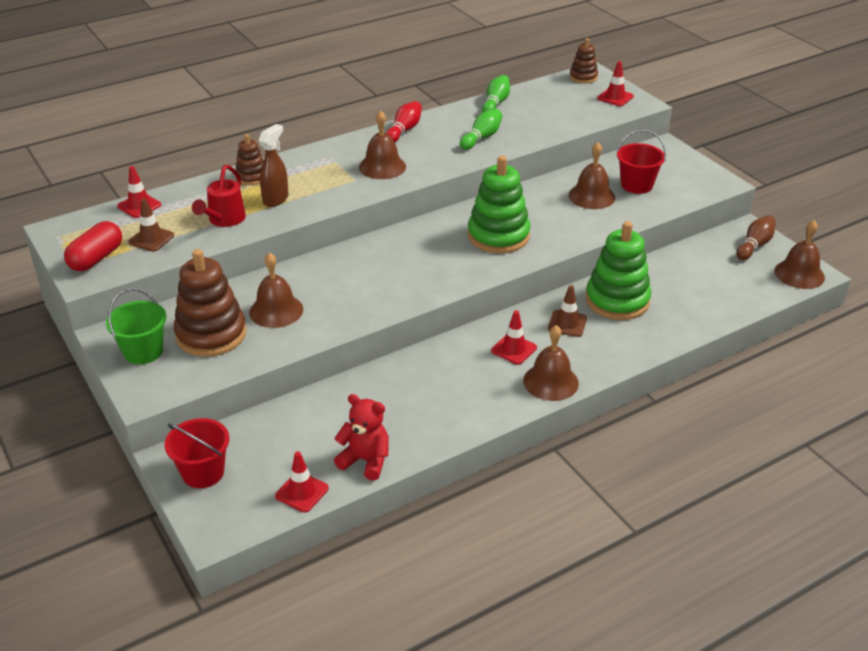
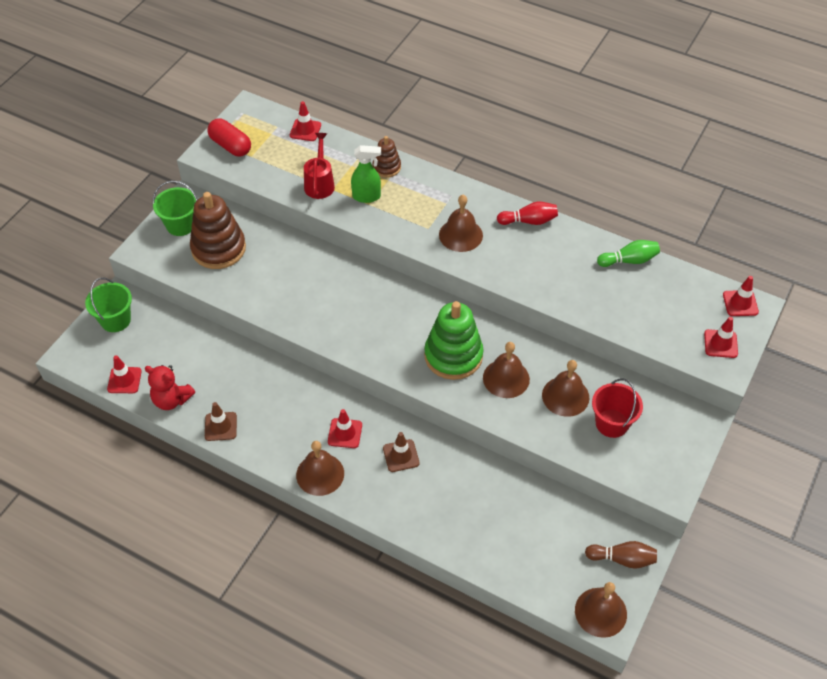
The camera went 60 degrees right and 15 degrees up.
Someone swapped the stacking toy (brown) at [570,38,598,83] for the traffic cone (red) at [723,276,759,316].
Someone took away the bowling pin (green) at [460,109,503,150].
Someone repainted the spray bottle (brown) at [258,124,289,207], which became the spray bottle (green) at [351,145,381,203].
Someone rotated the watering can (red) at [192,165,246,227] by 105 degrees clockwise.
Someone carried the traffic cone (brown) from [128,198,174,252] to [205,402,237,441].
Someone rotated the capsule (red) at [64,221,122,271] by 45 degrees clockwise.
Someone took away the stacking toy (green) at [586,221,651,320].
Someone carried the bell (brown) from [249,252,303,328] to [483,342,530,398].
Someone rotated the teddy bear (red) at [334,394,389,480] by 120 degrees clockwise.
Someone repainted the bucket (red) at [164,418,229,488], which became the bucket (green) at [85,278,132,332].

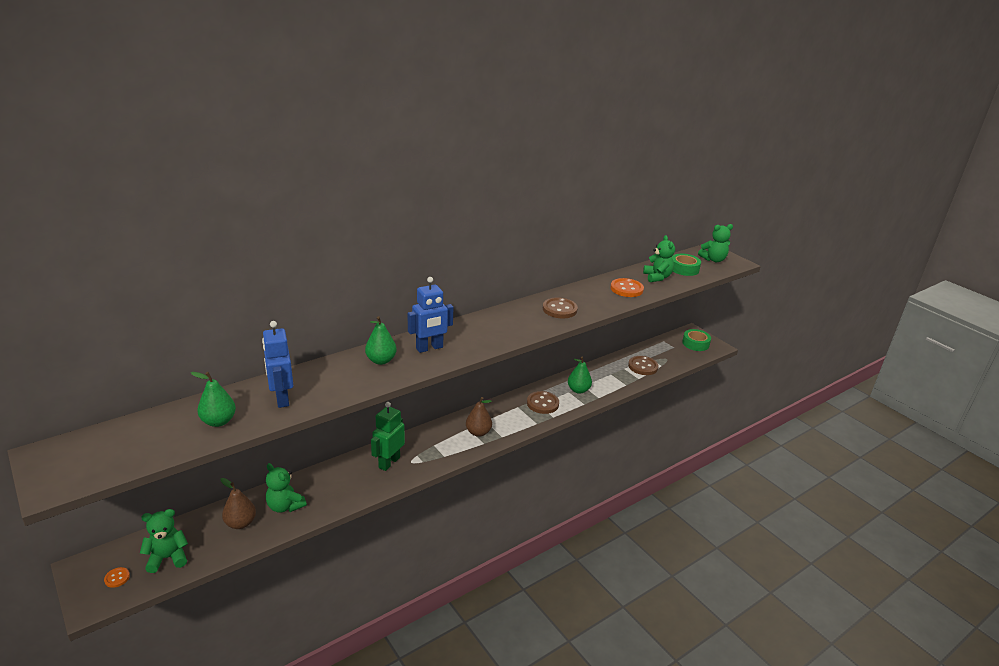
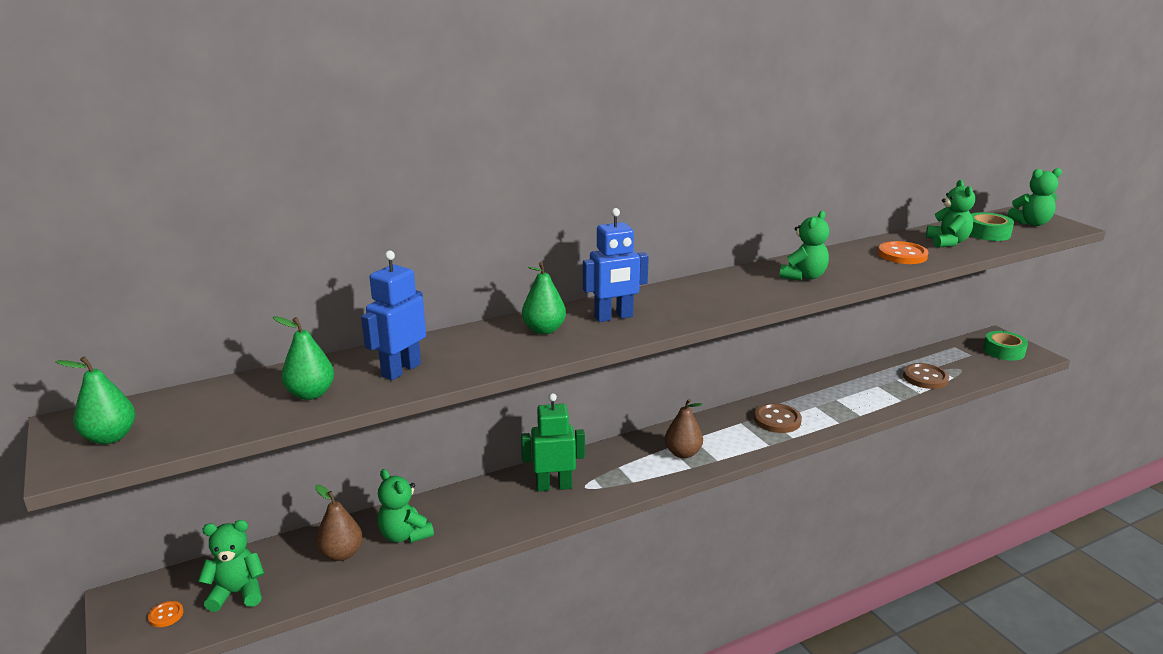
The camera went 10 degrees right and 5 degrees down.
Someone swapped the button (brown) at [543,297,578,318] for the teddy bear (green) at [780,211,829,281].
Someone rotated the robot (blue) at [262,321,293,408] by 45 degrees clockwise.
Someone carried the pear (green) from [568,357,592,394] to [56,356,135,444].
Someone rotated the robot (green) at [371,402,405,471] by 45 degrees clockwise.

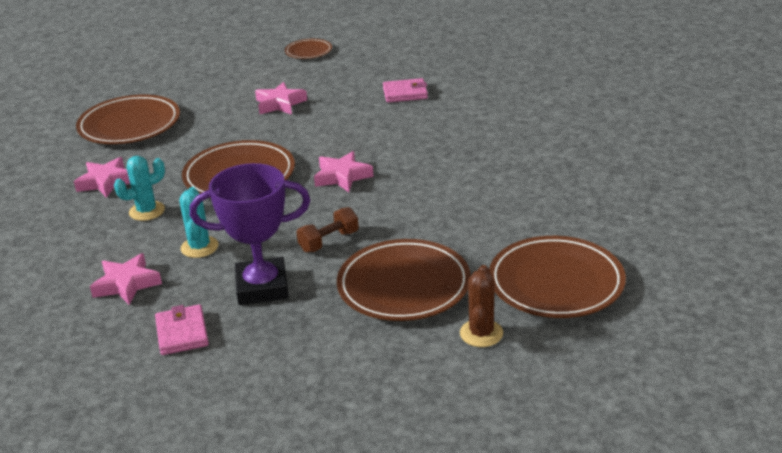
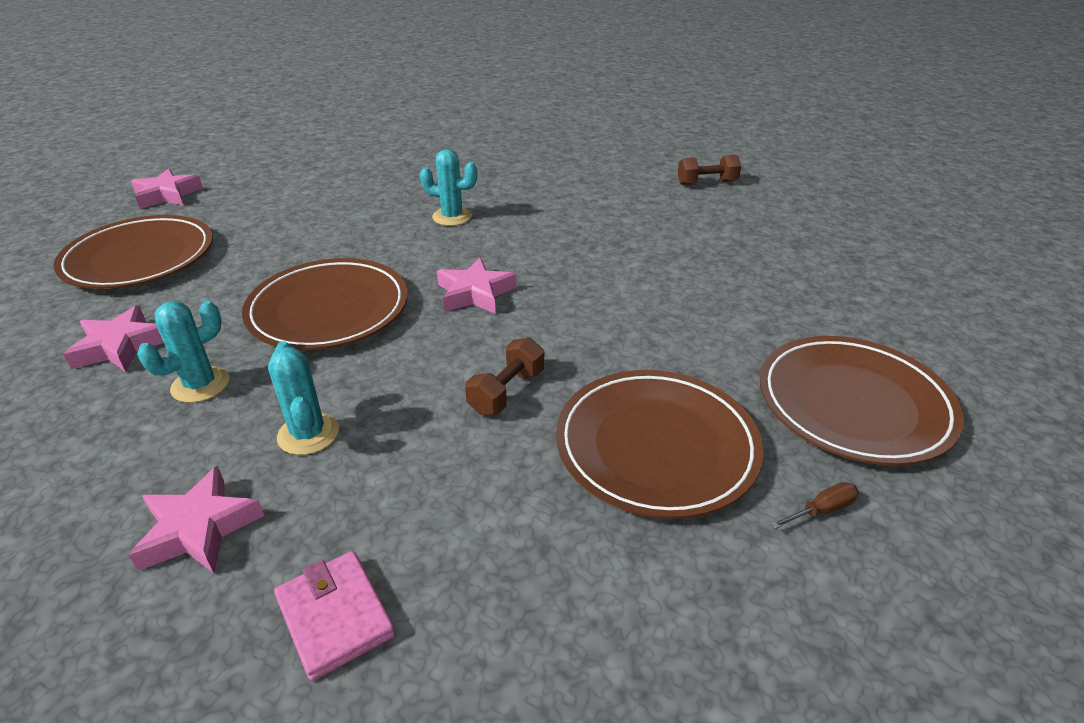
The camera went 20 degrees left and 5 degrees up.
Someone took away the plate (brown) at [285,39,332,59].
Someone took away the wallet (pink) at [383,78,428,103].
Someone carried the star (pink) from [255,82,307,115] to [131,168,203,209].
Someone took away the trophy (purple) at [190,163,310,305].
Someone swapped the cactus (brown) at [460,265,503,347] for the screwdriver (brown) at [771,482,859,529].
Someone put down the cactus (turquoise) at [420,149,477,226].
Someone put down the dumbbell (brown) at [678,155,741,185].

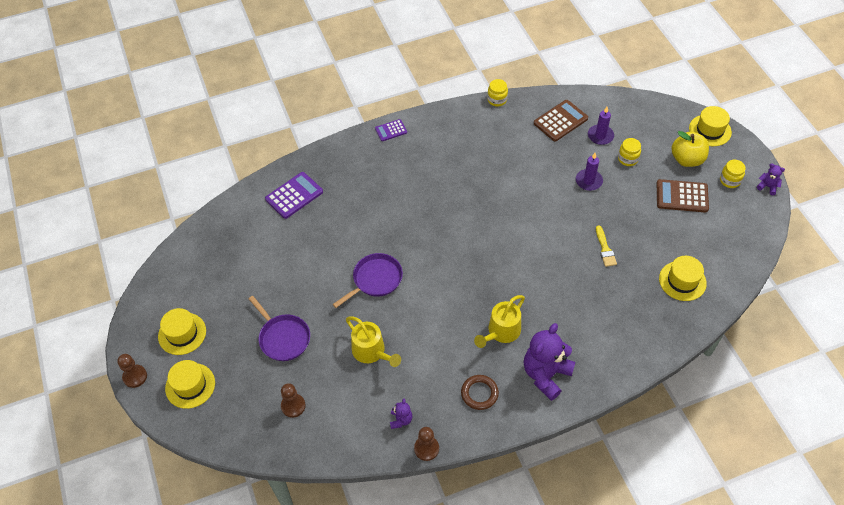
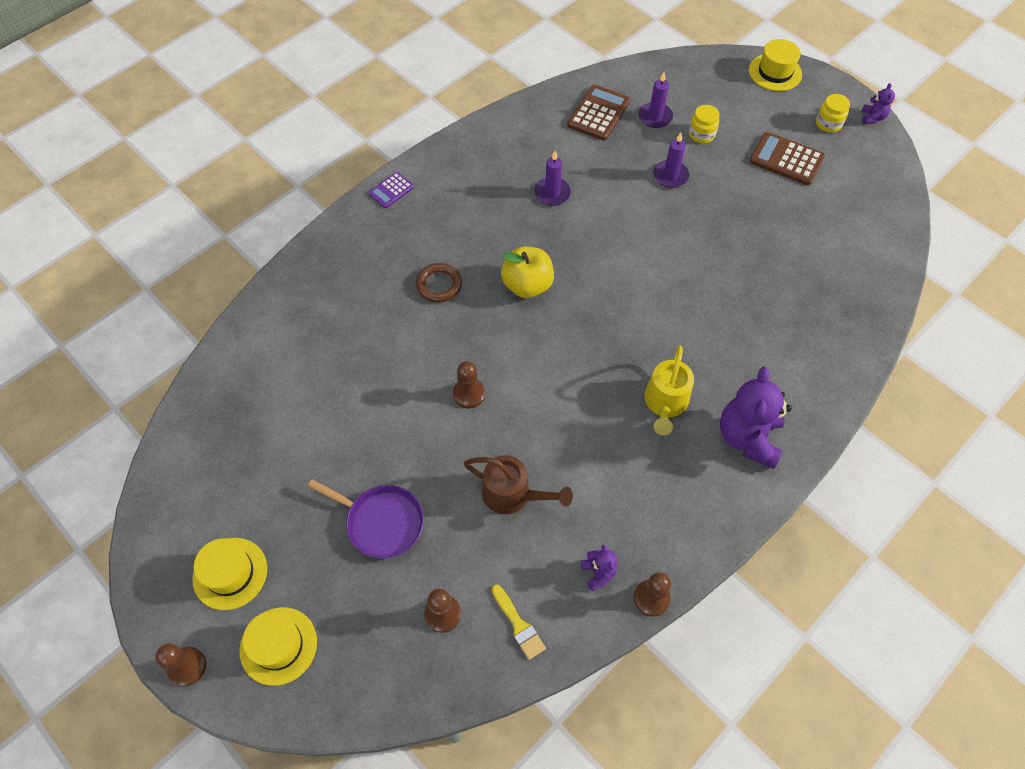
The camera went 25 degrees left and 5 degrees up.
Someone took away the jar (yellow) at [487,79,508,106].
Someone carried the apple (yellow) from [671,131,709,167] to [501,246,554,298].
Someone rotated the teddy bear (purple) at [757,163,785,195] by 90 degrees clockwise.
Someone took away the calculator (purple) at [265,172,323,219].
Someone rotated the calculator (brown) at [657,179,709,213] by 45 degrees clockwise.
Someone carried the brush (yellow) from [596,226,617,267] to [492,584,546,660].
Someone swapped the pan (purple) at [333,253,403,308] for the pawn (brown) at [453,361,485,409].
Someone took away the hat (yellow) at [659,256,707,301].
Someone repainted the watering can (yellow) at [346,316,401,367], which became the watering can (brown) at [464,455,573,514].
Someone carried the ring (brown) from [461,375,499,410] to [416,263,462,303].
Someone put down the candle (purple) at [534,151,571,206].

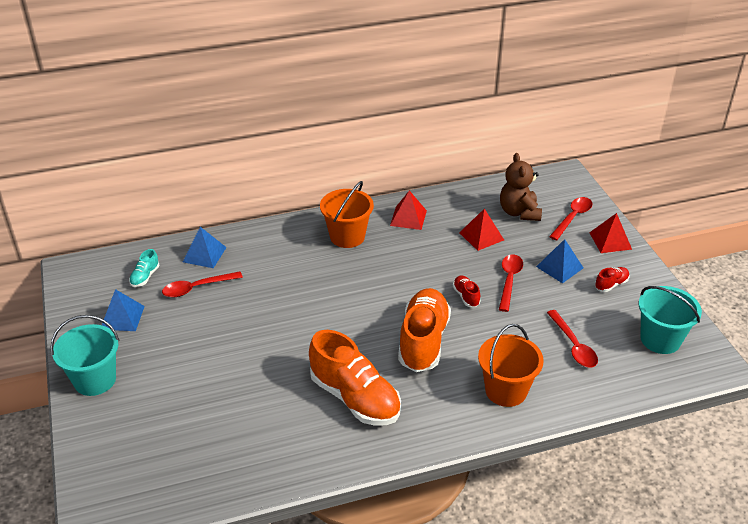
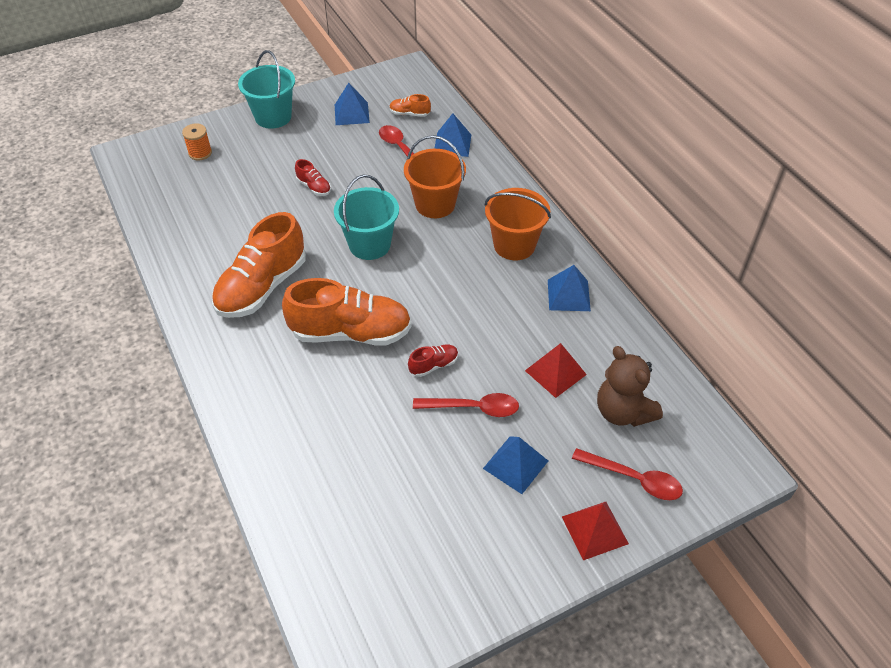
The camera went 80 degrees right and 10 degrees up.
Someone rotated the teddy bear (brown) at [500,153,542,221] by 105 degrees counterclockwise.
Someone repainted the pyramid (red) at [390,190,427,230], which became the pyramid (blue) at [548,265,591,311].
Someone repainted the shoe (turquoise) at [129,249,159,287], which became the shoe (orange) at [389,94,431,117].
Someone carried the shoe (red) from [595,267,629,292] to [295,159,331,196].
Someone carried the bucket (turquoise) from [639,286,702,354] to [334,175,399,260].
Someone took away the spoon (red) at [547,310,598,368].
Someone carried the bucket (orange) from [478,324,544,407] to [404,135,466,218].
Someone put down the spool (orange) at [182,123,212,160].

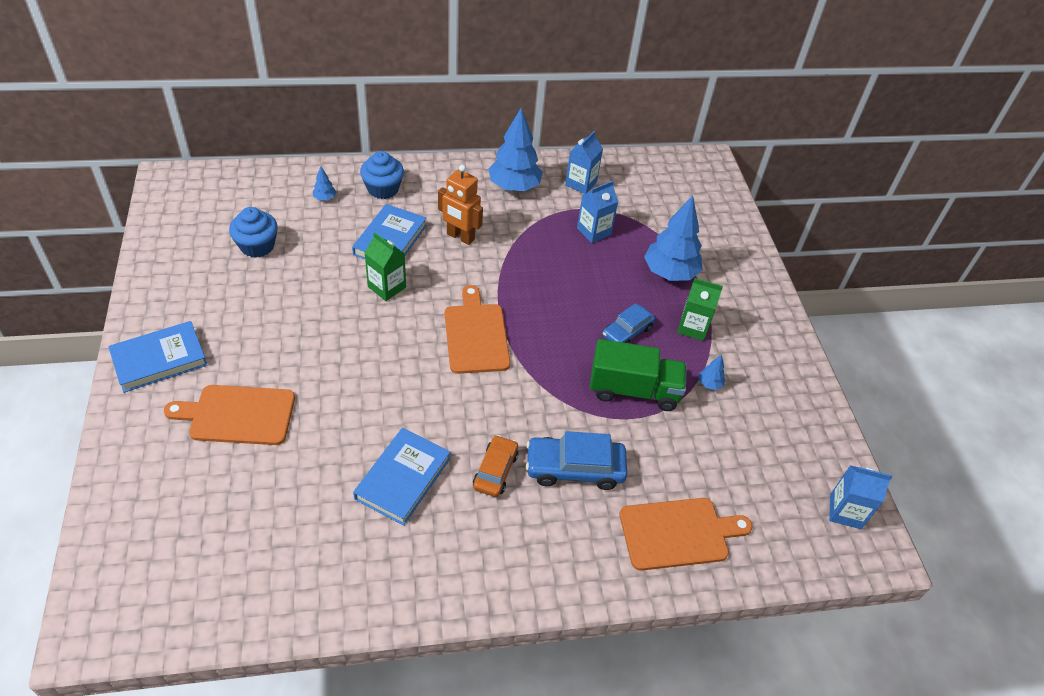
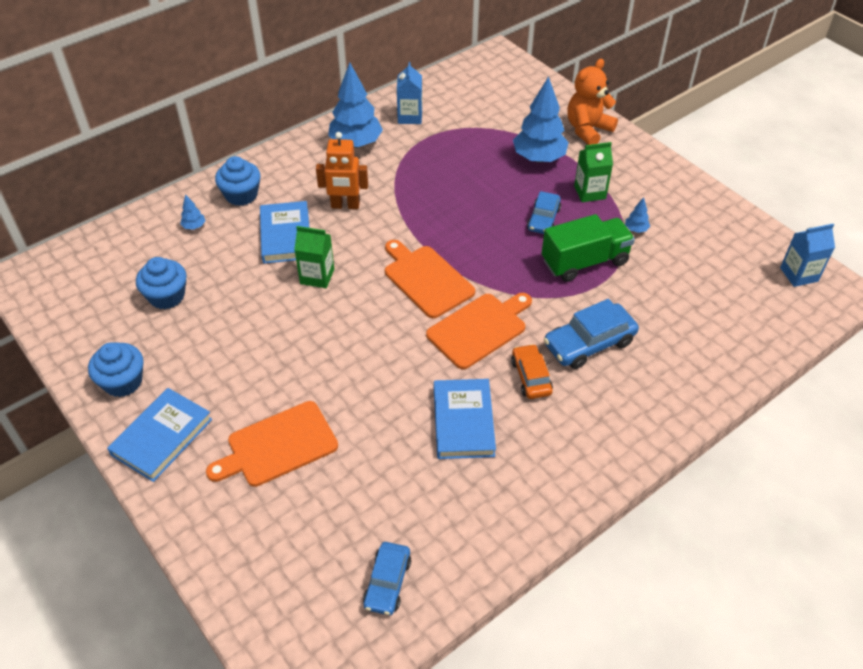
The camera went 25 degrees left and 0 degrees up.
Someone took away the carton (blue) at [577,180,619,243].
Someone carried the cutting board (orange) from [619,498,752,571] to [426,293,532,369].
Someone put down the teddy bear (orange) at [567,59,618,145].
Someone put down the cupcake (blue) at [88,342,144,397].
Someone put down the car (blue) at [363,542,411,615].

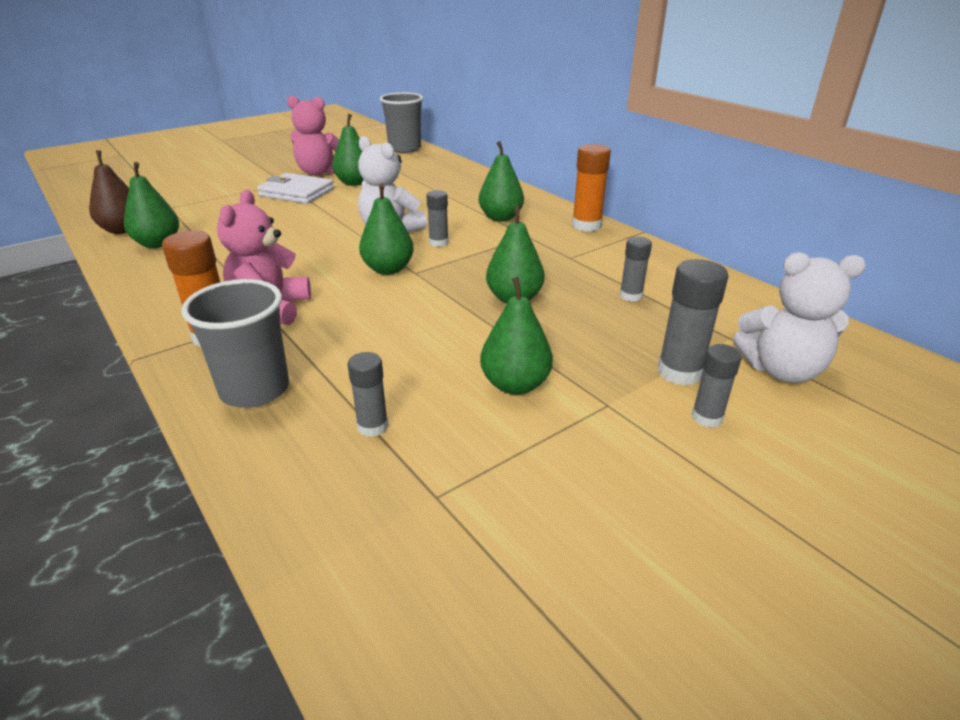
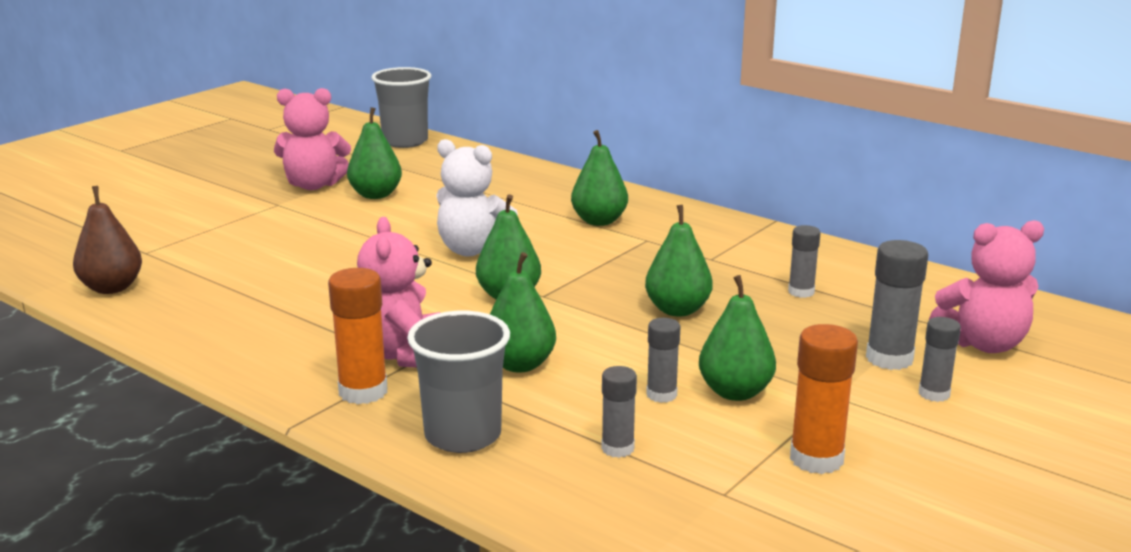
The camera went 15 degrees left and 10 degrees down.
Someone carried the glue stick (orange) from [572,144,611,232] to [790,324,858,474].
Someone carried the pear (green) from [124,162,179,248] to [490,252,556,373].
Someone took away the wallet (white) at [257,173,334,204].
Someone carried the glue stick (grey) from [426,190,449,247] to [646,318,681,403].
Someone repainted the teddy bear (white) at [733,252,866,383], which became the teddy bear (pink) at [929,220,1044,353].

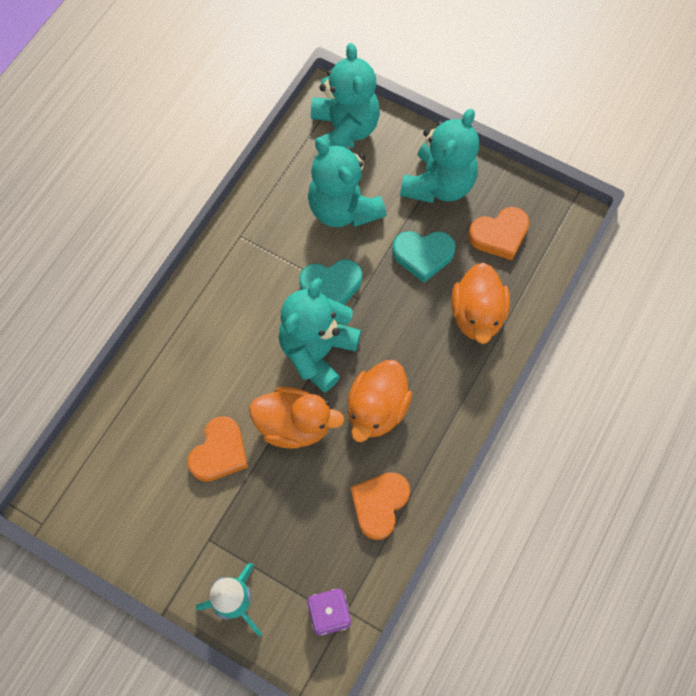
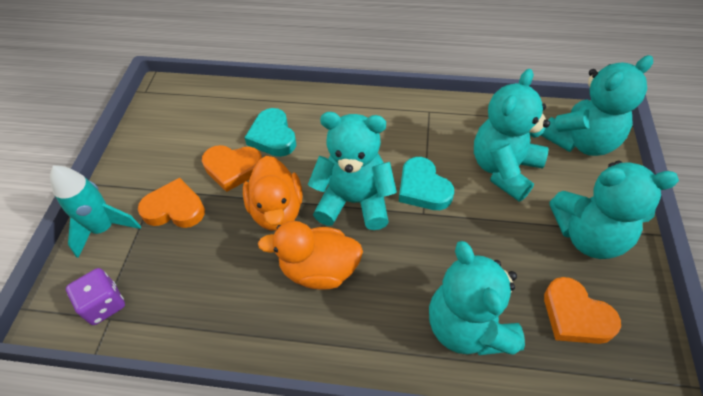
The camera went 70 degrees right and 15 degrees down.
Someone carried the heart (turquoise) from [392,231,456,283] to [244,108,296,157].
Someone swapped the duck (orange) at [451,263,510,344] for the teddy bear (turquoise) at [429,241,525,355].
Someone carried the heart (orange) from [350,472,410,540] to [138,178,205,228].

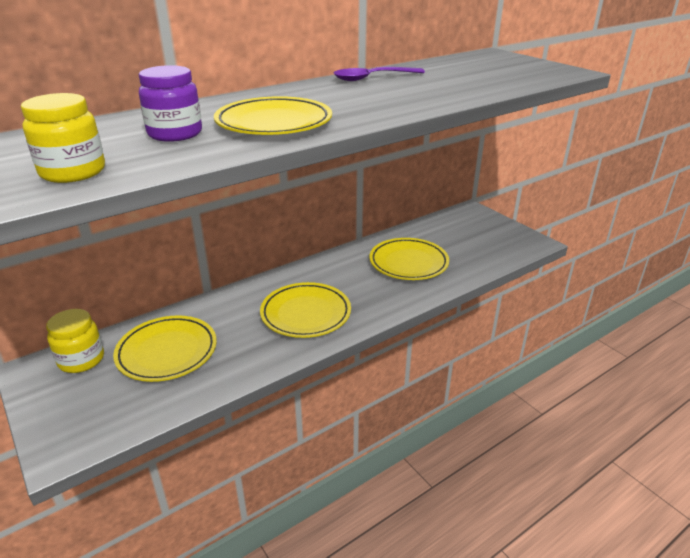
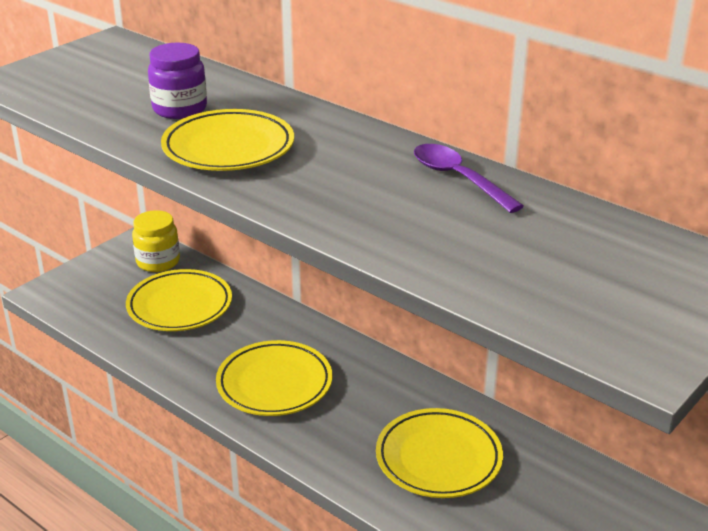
The camera went 75 degrees right and 0 degrees up.
Someone took away the jar (yellow) at [21,93,105,183].

